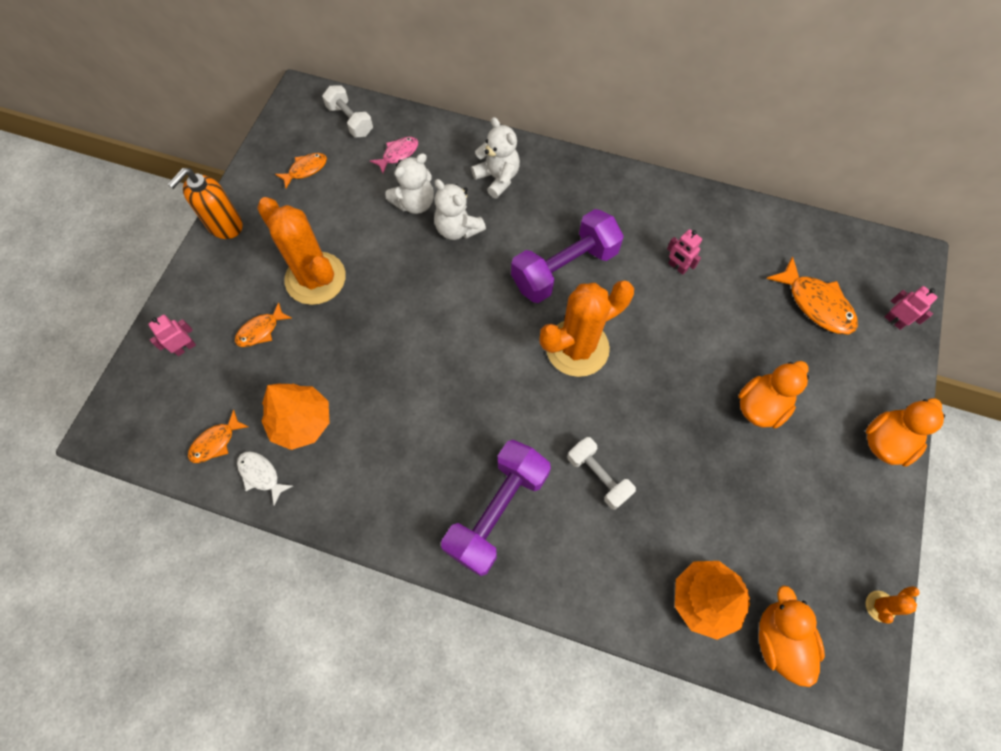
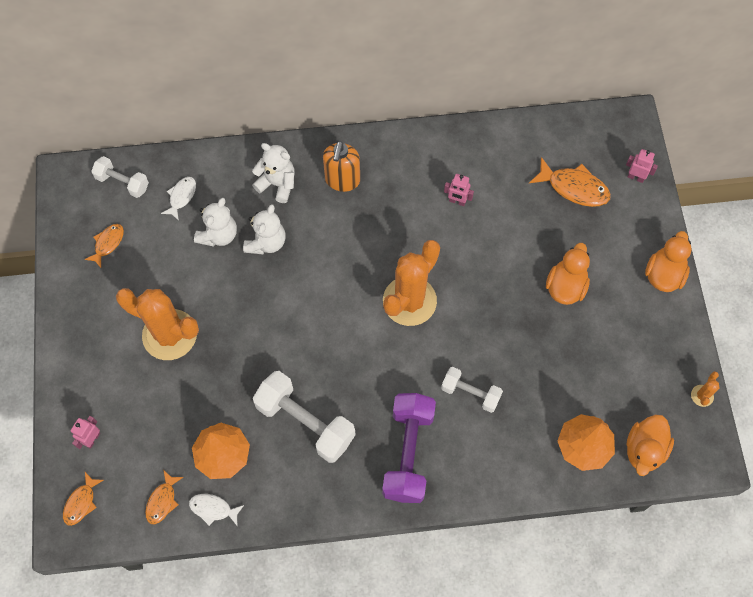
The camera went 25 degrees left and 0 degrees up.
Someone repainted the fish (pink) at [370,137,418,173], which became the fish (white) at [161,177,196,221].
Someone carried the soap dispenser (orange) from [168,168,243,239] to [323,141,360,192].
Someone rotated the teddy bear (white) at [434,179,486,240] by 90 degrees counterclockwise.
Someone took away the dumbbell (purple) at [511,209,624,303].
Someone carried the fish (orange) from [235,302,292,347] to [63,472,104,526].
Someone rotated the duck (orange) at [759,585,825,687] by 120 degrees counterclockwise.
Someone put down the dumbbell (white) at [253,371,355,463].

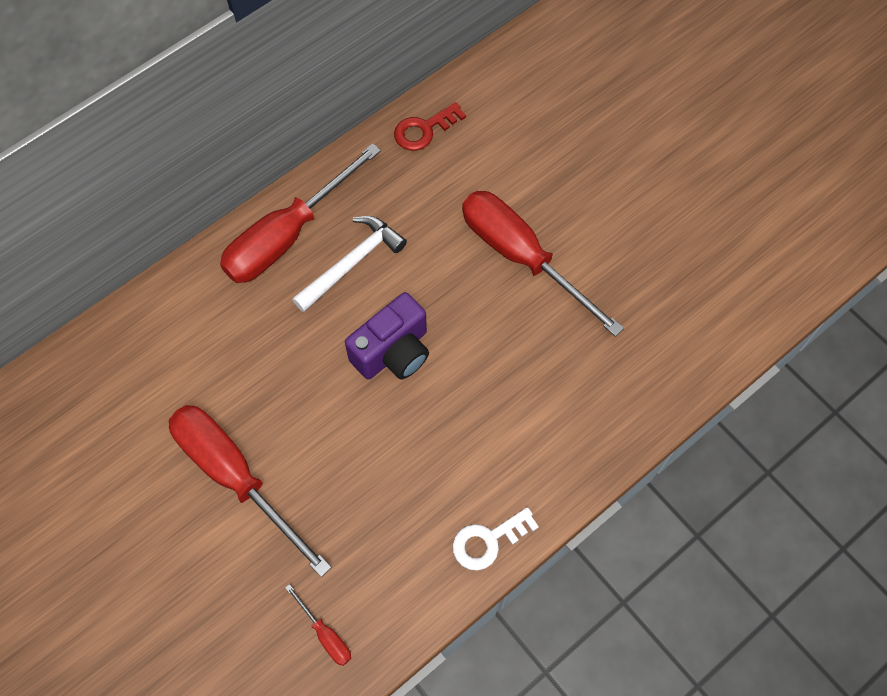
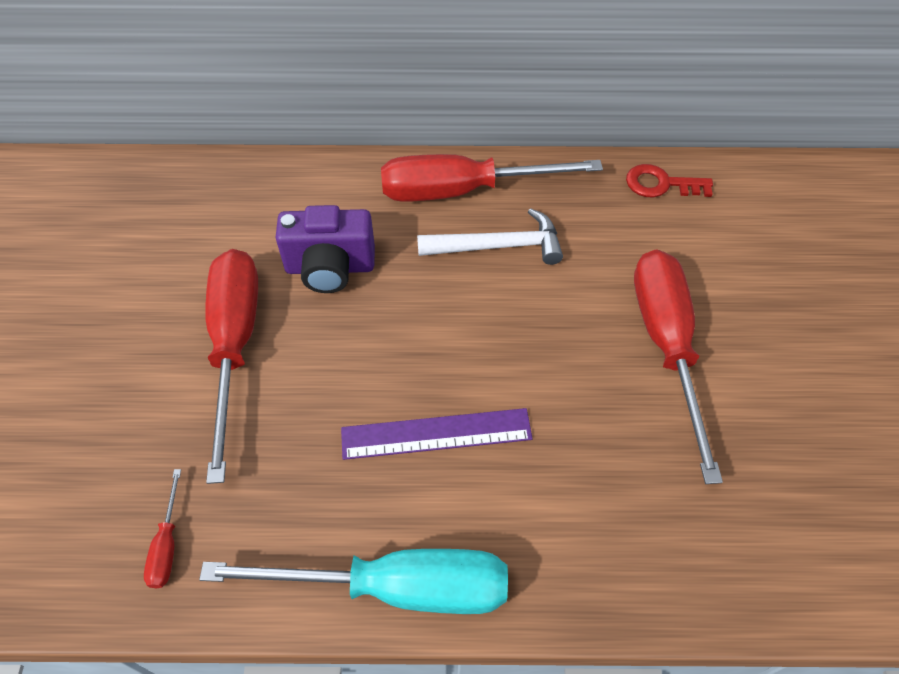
The camera went 40 degrees right and 10 degrees down.
Someone carried the camera (purple) from [345,292,429,380] to [276,205,375,293].
Someone swapped the key (white) at [453,507,539,571] for the screwdriver (turquoise) at [199,549,508,614].
Someone put down the ruler (purple) at [341,408,533,460].

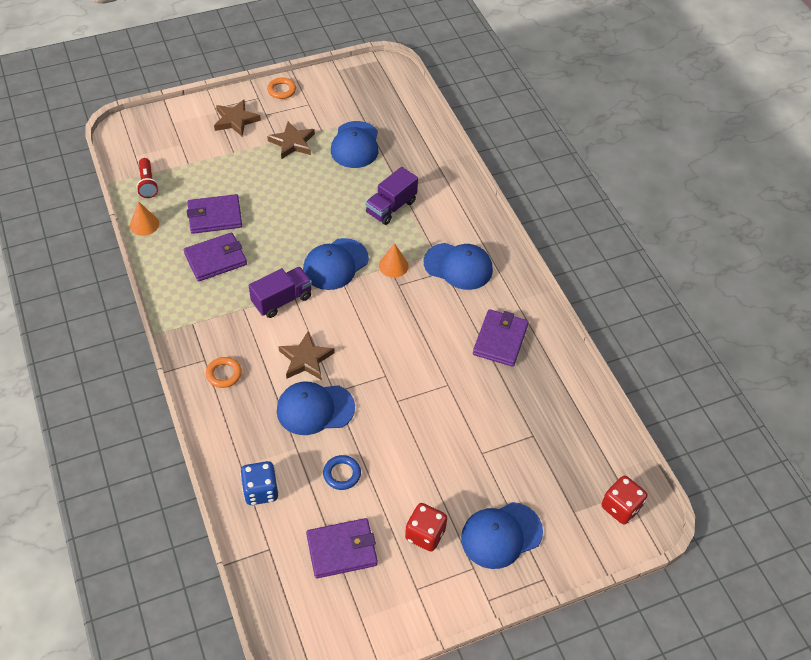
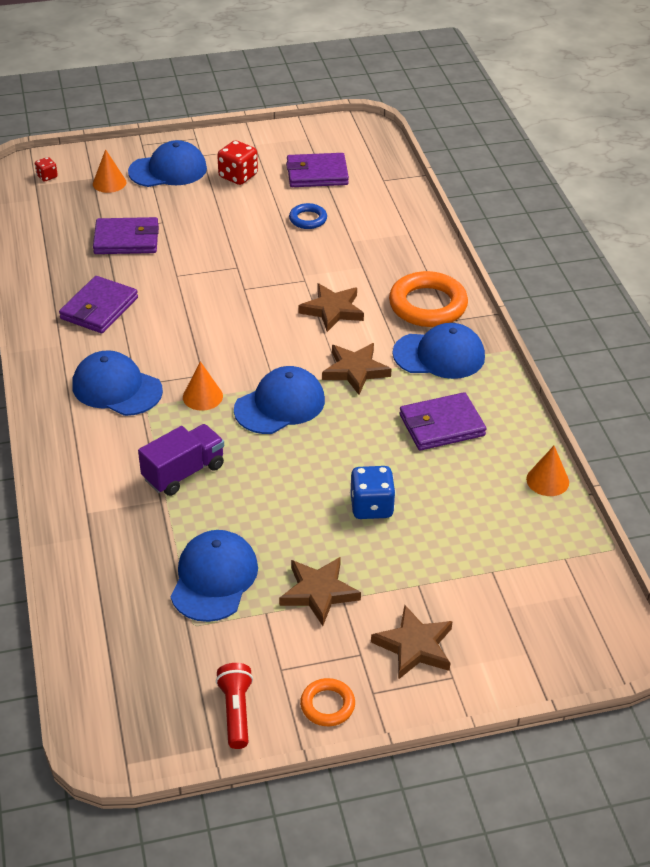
The camera went 170 degrees left and 10 degrees down.
Someone carried the flashlight (red) from [136,158,159,198] to [216,663,253,749].
Someone carried the wallet (purple) from [187,194,242,234] to [93,217,159,254].
Someone swapped the truck (purple) at [249,267,312,318] for the star (brown) at [322,343,392,395].
Someone scaled the ring (orange) at [206,357,242,388] by 1.91.
Someone carried the cap (blue) from [277,382,355,435] to [393,323,485,379].
Someone carried the dice (blue) from [240,461,279,505] to [350,466,396,519].
Someone scaled the dice (red) at [601,476,647,524] by 0.55.
Someone put down the cone (orange) at [93,149,126,193].

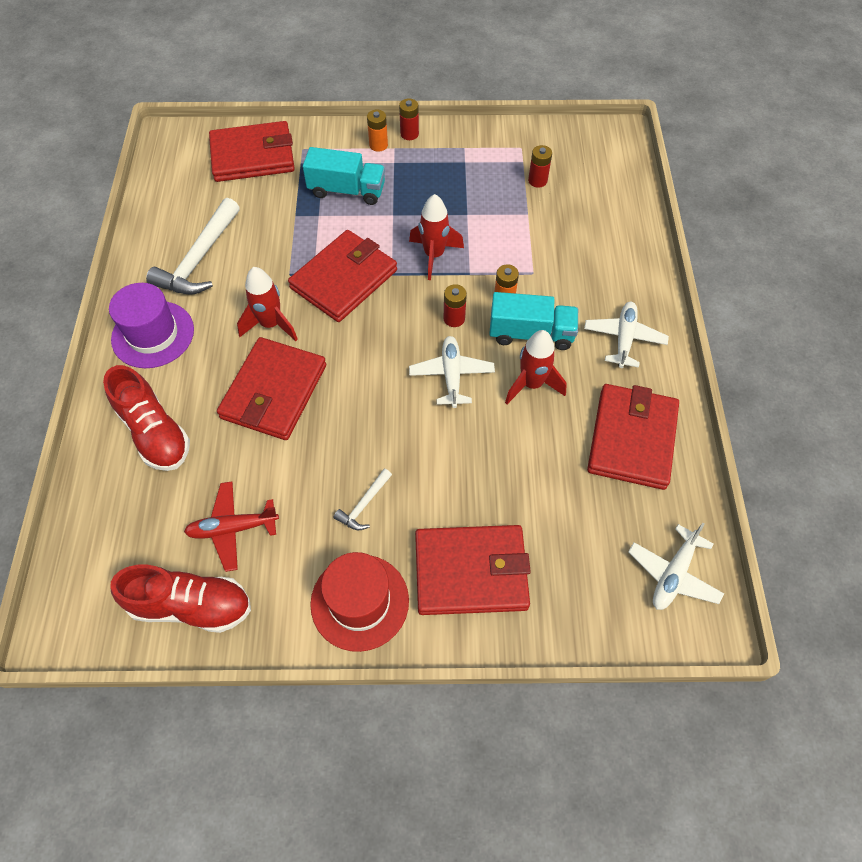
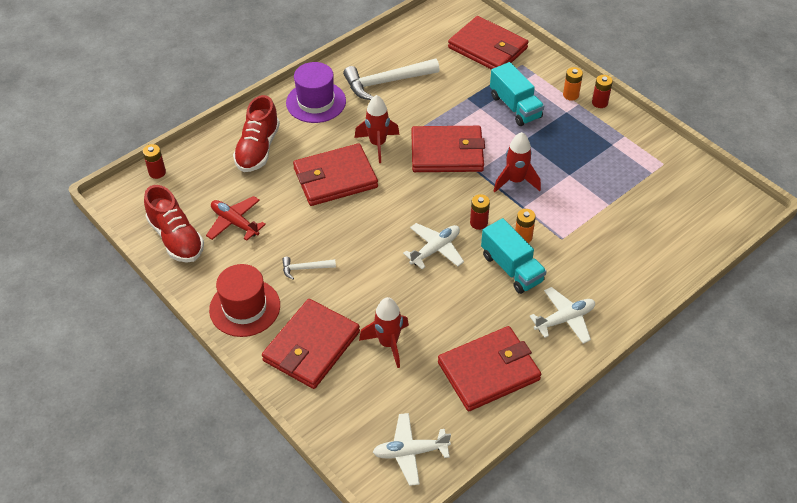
The camera went 50 degrees right and 10 degrees down.
Someone carried the battery (red) from [528,145,552,188] to [143,144,166,179].
Someone carried the rocket (red) from [505,330,567,404] to [359,297,409,368].
Someone rotated the wallet (red) at [415,525,531,615] by 75 degrees clockwise.

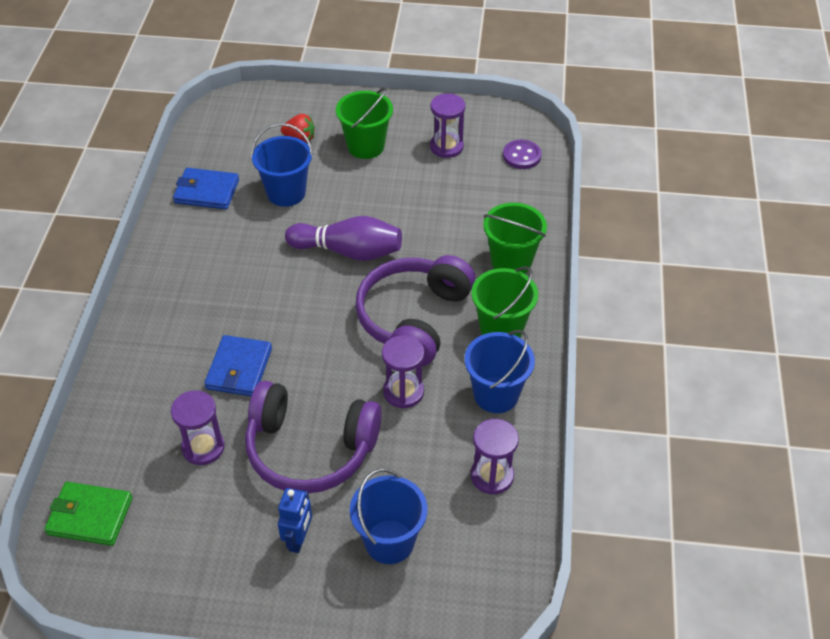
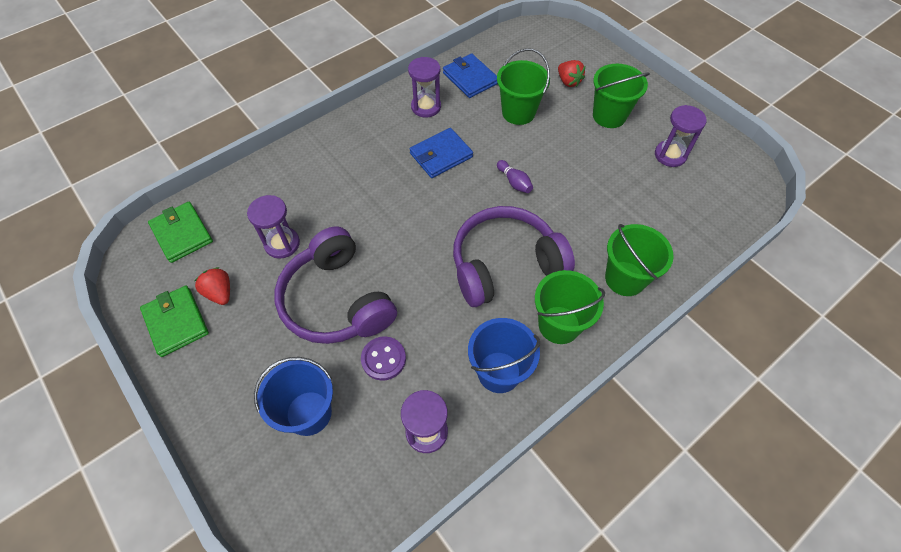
The camera went 45 degrees right and 10 degrees up.
Someone repainted the bucket (blue) at [251,123,313,207], which became the bucket (green) at [497,48,550,125].
Someone carried the button (purple) from [503,140,542,169] to [361,336,406,381].
Someone scaled the bowling pin (purple) at [285,216,402,261] by 0.47.
Someone carried the wallet (blue) from [204,335,272,396] to [410,128,473,178].
Someone carried the hourglass (purple) from [382,335,425,409] to [408,57,441,118].
Someone took away the robot (blue) at [278,488,312,553].
Someone put down the strawberry (red) at [195,267,230,305].
Someone put down the wallet (green) at [140,286,209,357].

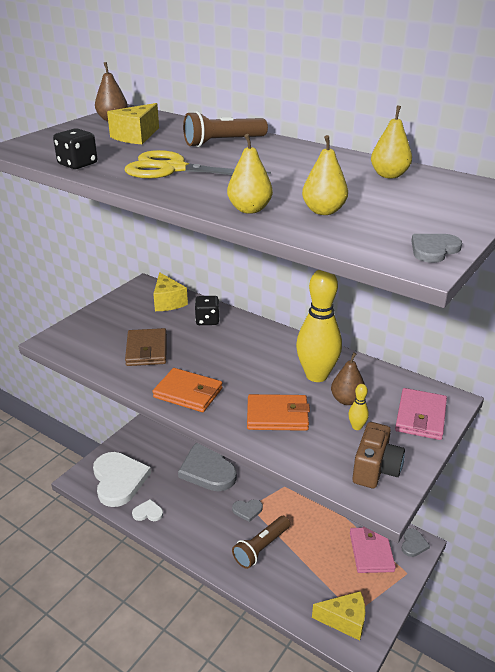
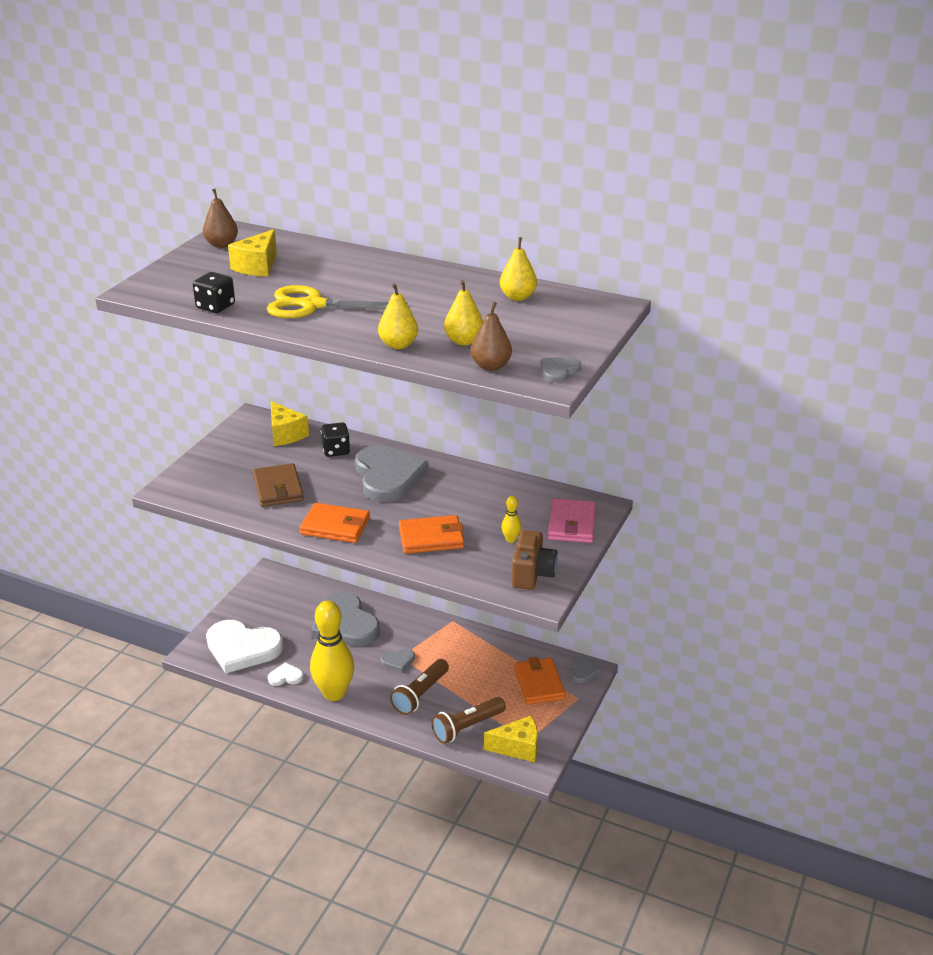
The camera went 10 degrees left and 0 degrees up.
Someone carried the flashlight (brown) from [183,111,268,147] to [431,697,506,744].
Someone carried the bowling pin (yellow) from [296,270,342,382] to [310,601,354,701].
Someone carried the pear (brown) from [331,352,365,405] to [471,302,512,371].
Someone rotated the heart (white) at [93,452,151,507] by 135 degrees clockwise.
Someone repainted the wallet (pink) at [350,526,396,573], which became the wallet (orange) at [514,657,566,704].
Someone put down the heart (grey) at [355,445,429,502].

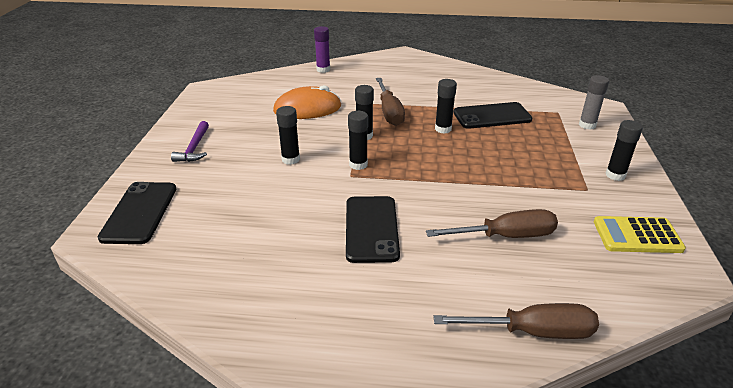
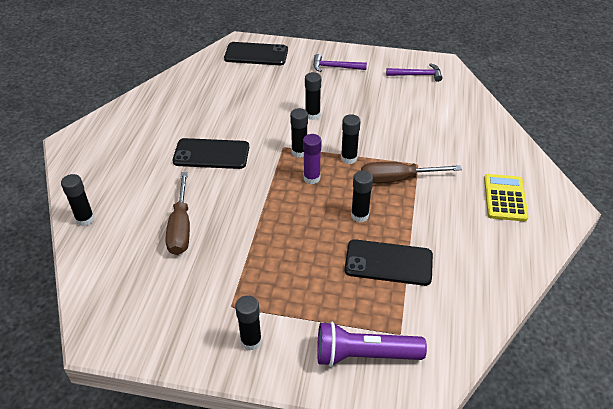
The camera went 95 degrees right and 10 degrees up.
Someone carried the glue stick (purple) from [314,26,330,73] to [303,134,321,184].
Someone swapped the glue stick (grey) at [579,75,609,130] for the flashlight (purple) at [317,322,427,367].
Someone took away the mouse (orange) at [273,85,341,119].
Someone rotated the phone (black) at [453,102,533,129] by 75 degrees counterclockwise.
Someone carried the calculator (yellow) from [594,216,686,253] to [484,174,528,221].
Someone swapped the screwdriver (brown) at [433,303,599,339] for the glue stick (black) at [61,174,94,226].
Someone put down the hammer (purple) at [386,63,442,82].

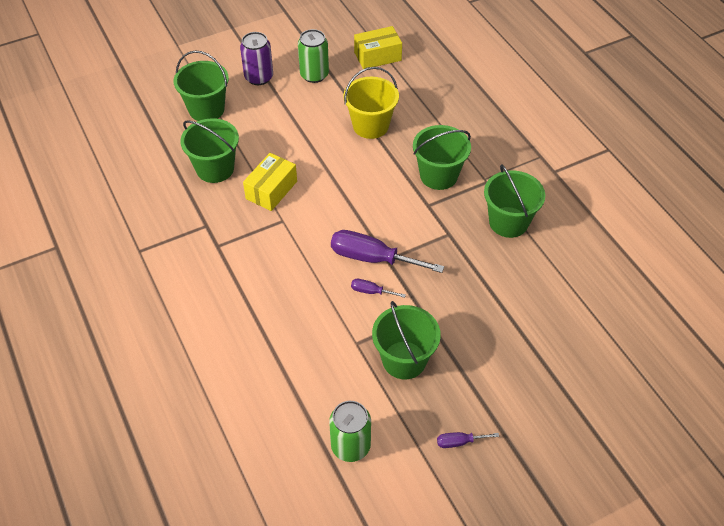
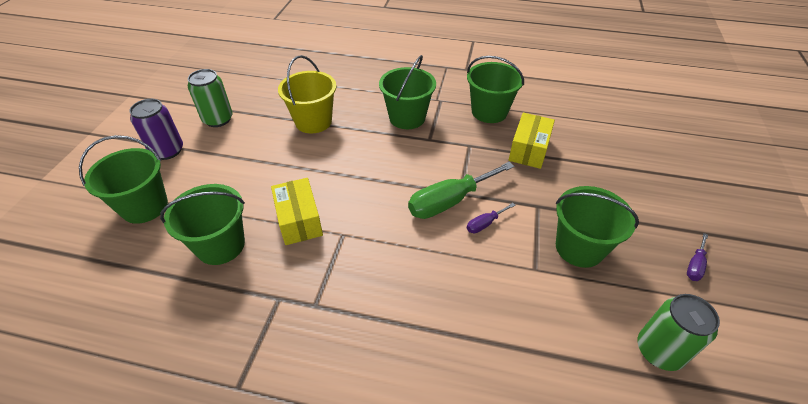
The camera went 50 degrees left and 5 degrees down.
Someone carried the box (yellow) from [354,26,402,69] to [509,113,555,169].
Someone repainted the screwdriver (purple) at [331,230,444,273], which became the screwdriver (green) at [408,162,514,219].

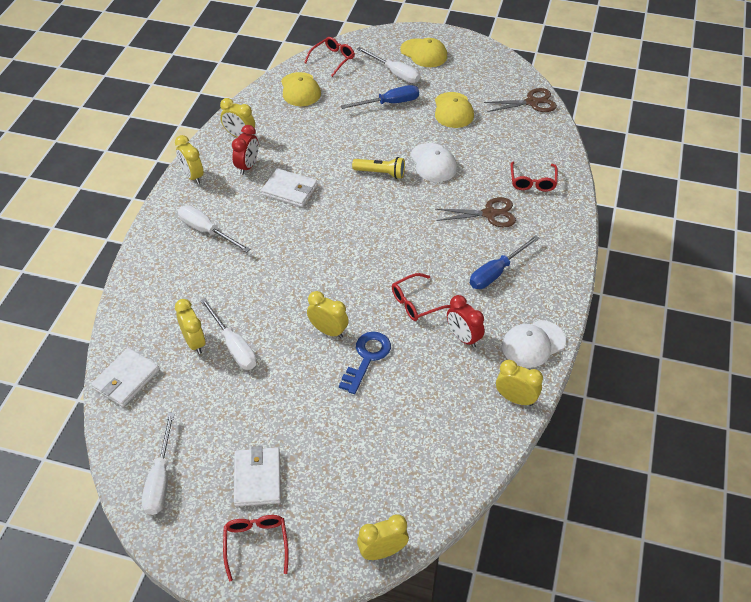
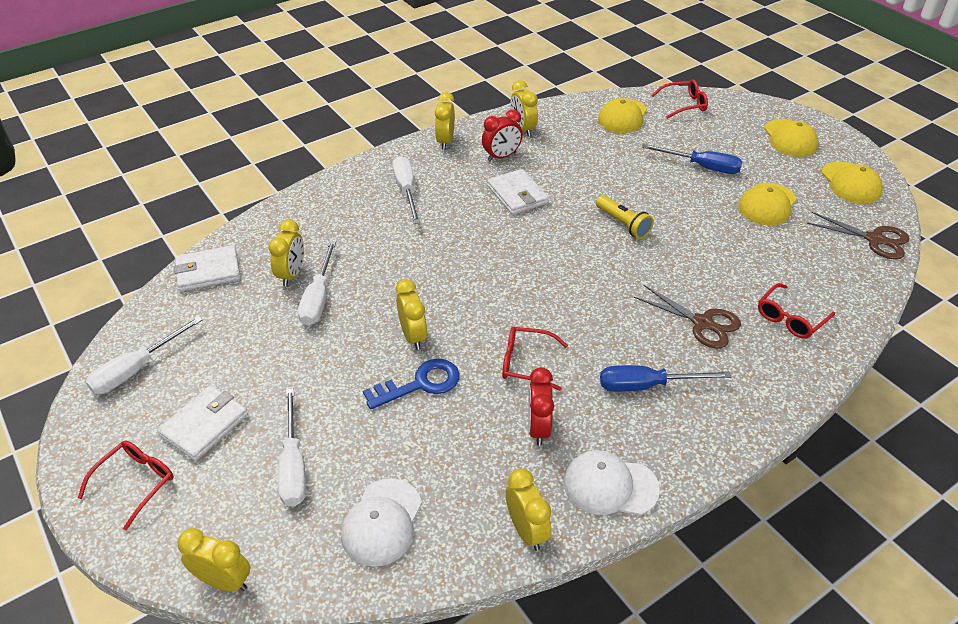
The camera went 40 degrees right and 5 degrees down.
Someone carried the screwdriver (white) from [357,47,420,83] to [278,388,306,507].
Someone carried the cap (white) from [410,143,457,182] to [341,478,422,567].
Someone put down the cap (yellow) at [821,161,883,204].

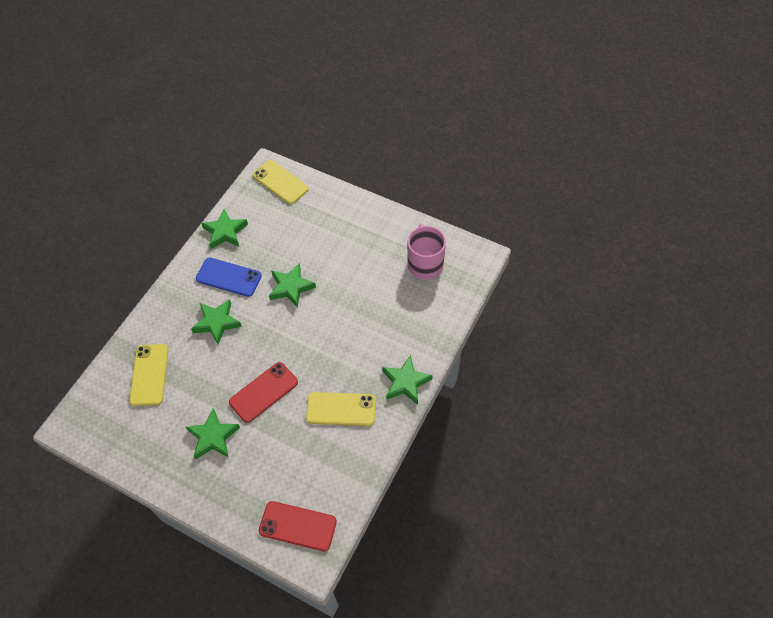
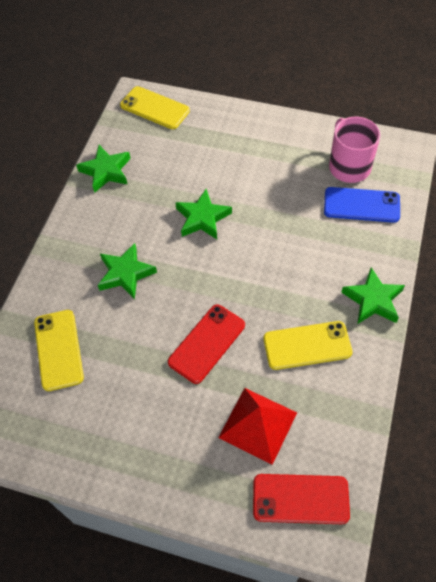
The camera went 10 degrees left and 0 degrees up.
Someone carried the phone (blue) from [196,258,262,297] to [324,187,400,223].
Someone took away the star (green) at [186,408,240,459].
Someone put down the pyramid (red) at [218,388,297,465].

